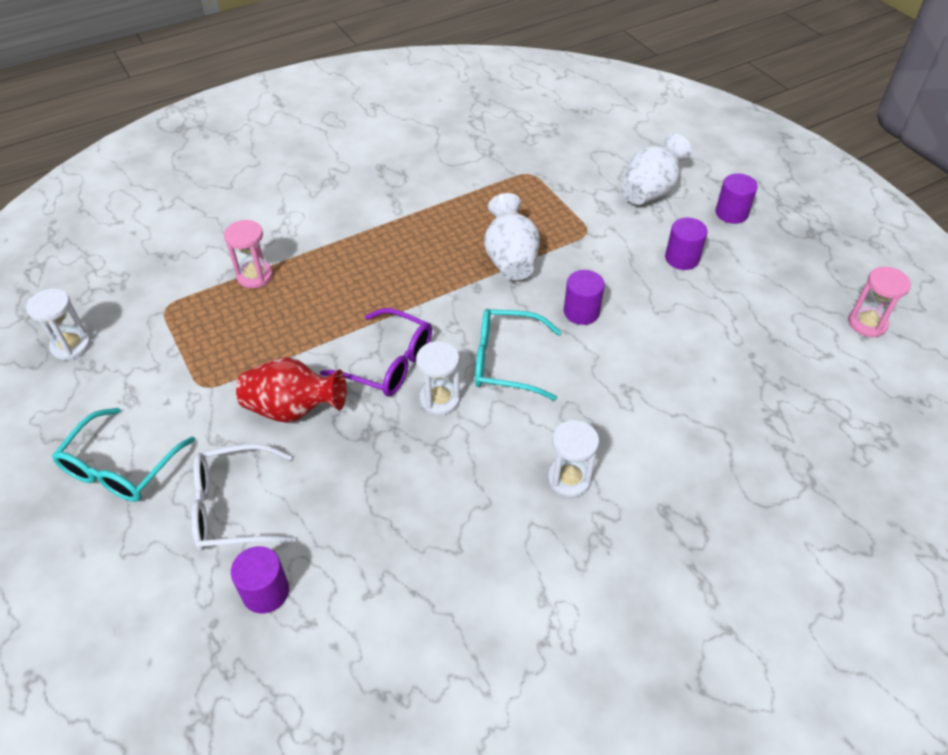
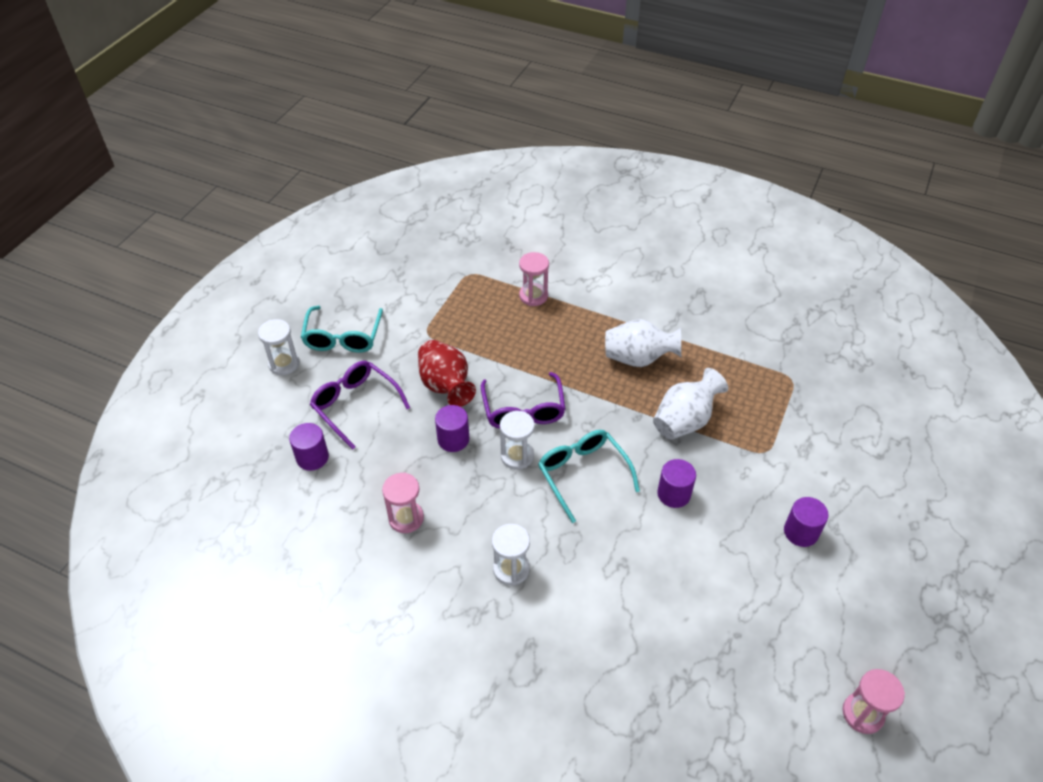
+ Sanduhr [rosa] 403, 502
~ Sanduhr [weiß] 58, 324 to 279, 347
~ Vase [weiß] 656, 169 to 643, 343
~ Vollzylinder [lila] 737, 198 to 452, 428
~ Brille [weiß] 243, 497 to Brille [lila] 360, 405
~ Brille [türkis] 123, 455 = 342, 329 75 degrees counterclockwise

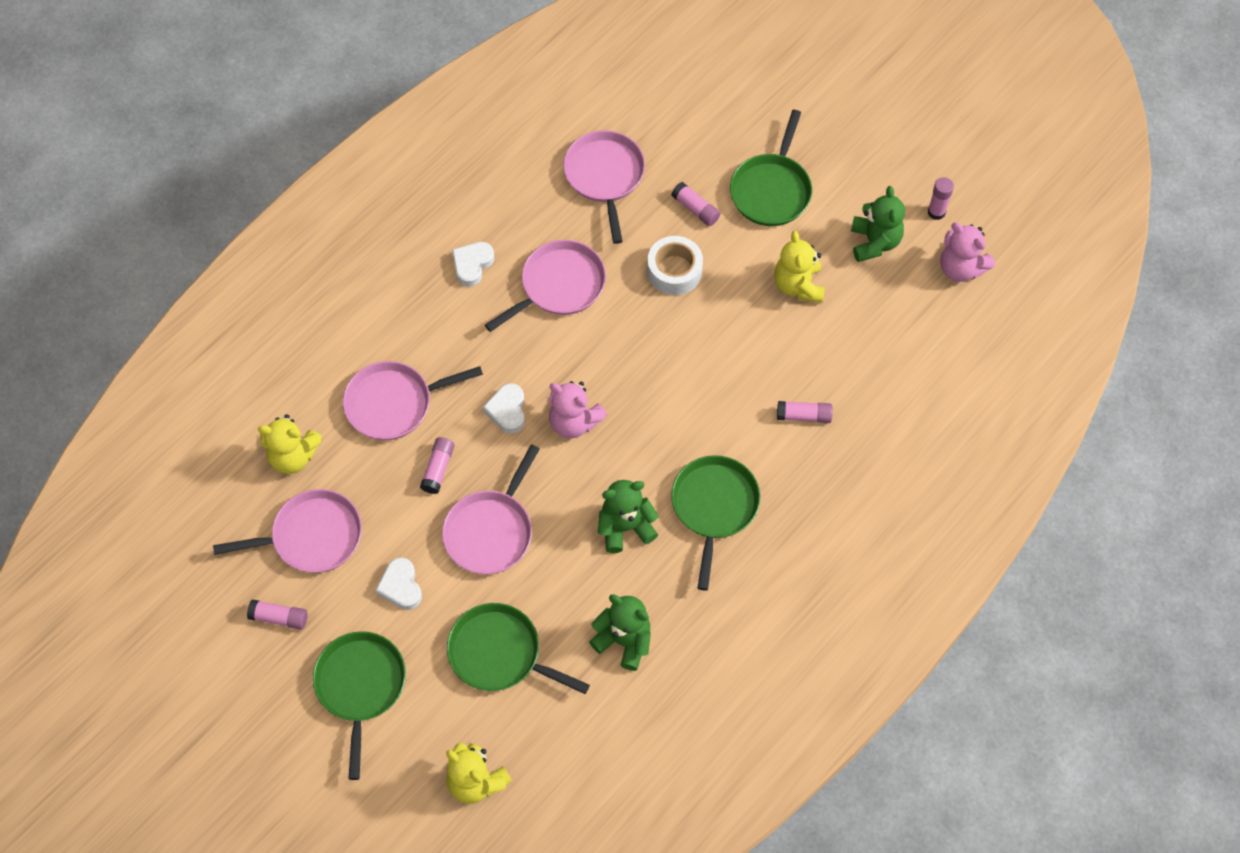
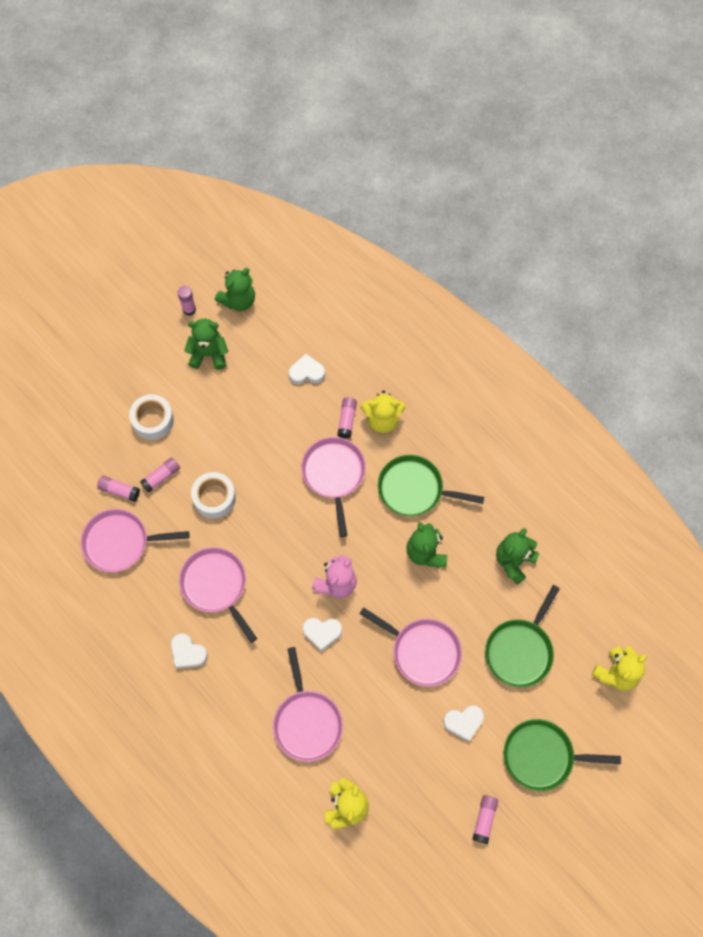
+ Herz [weiß] 306, 369
~ Pfanne [rosa] 287, 531 to 333, 487
~ Klebestift [rosa] 437, 465 to 118, 489
~ Teddybär [gelb] 799, 267 to 383, 411
~ Pfanne [grün] 771, 168 to Klebeband [weiß] 151, 417
~ Teddybär [rosa] 967, 252 to Teddybär [grün] 235, 289

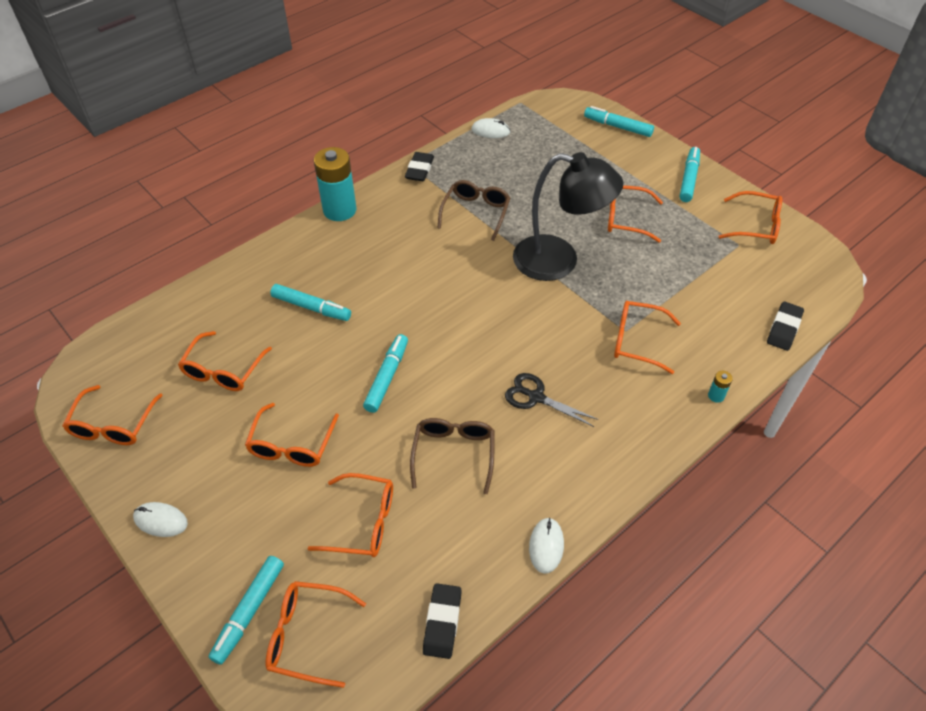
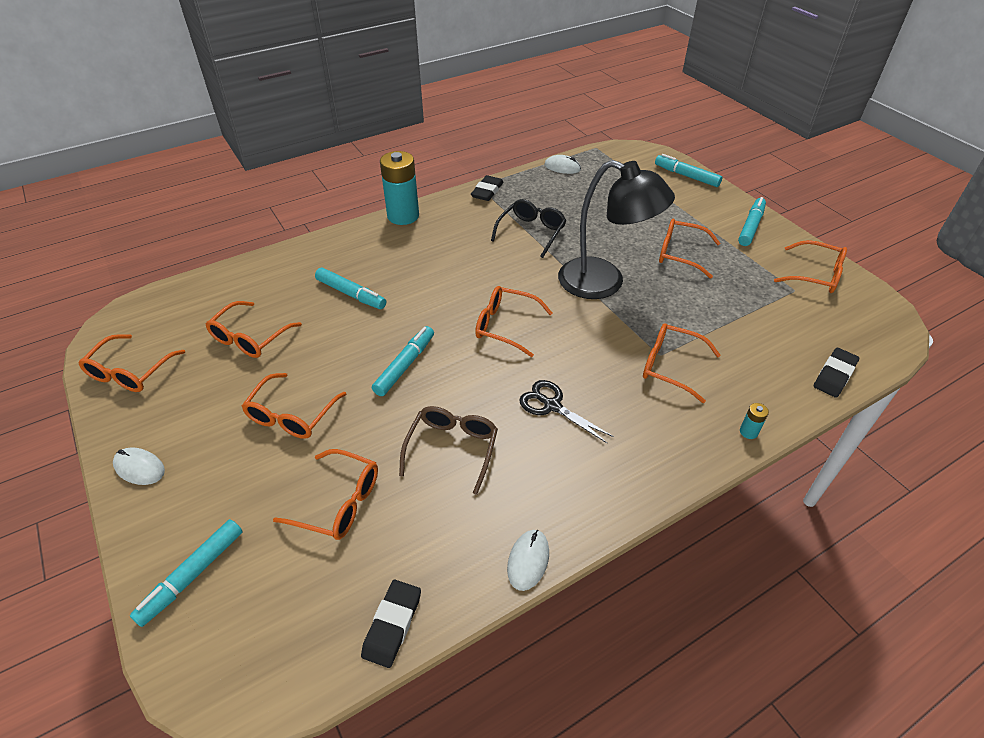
~ Brille [orange] 316, 634 to 514, 321
~ Brille [braun] 473, 210 to Brille [schwarz] 528, 228

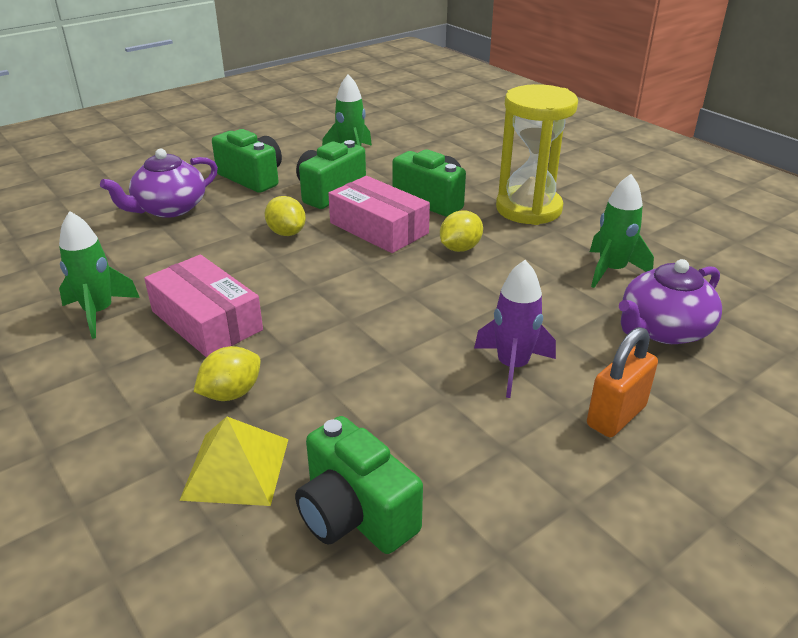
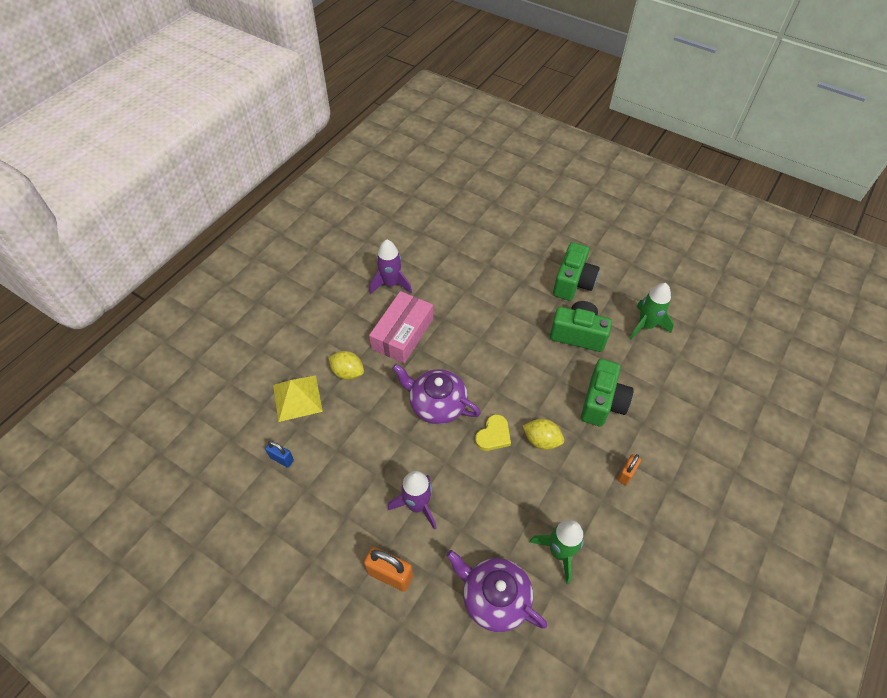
- Zitrone [gelb] 285, 216
- Schachtel [rosa] 379, 214
+ Herz [gelb] 493, 432
~ Teekanne [lila] 159, 183 to 436, 394
~ Kamera [grün] 359, 485 to Vorhängeschloss [blau] 279, 454
~ Sanduhr [gelb] 537, 154 to Vorhängeschloss [orange] 629, 469
~ Rakete [grün] 99, 275 to Rakete [lila] 390, 266

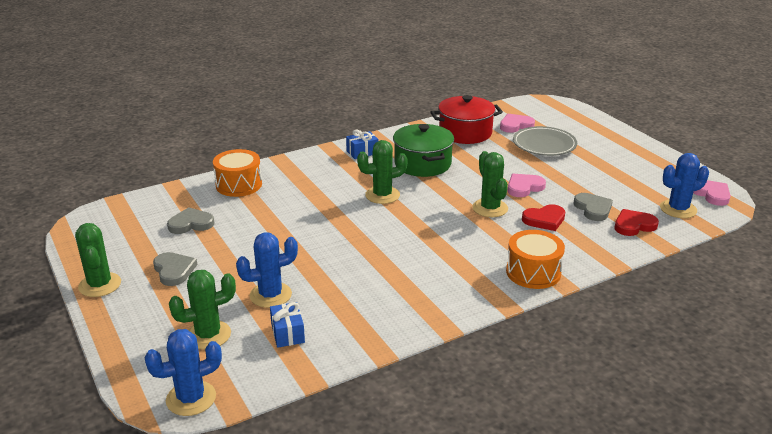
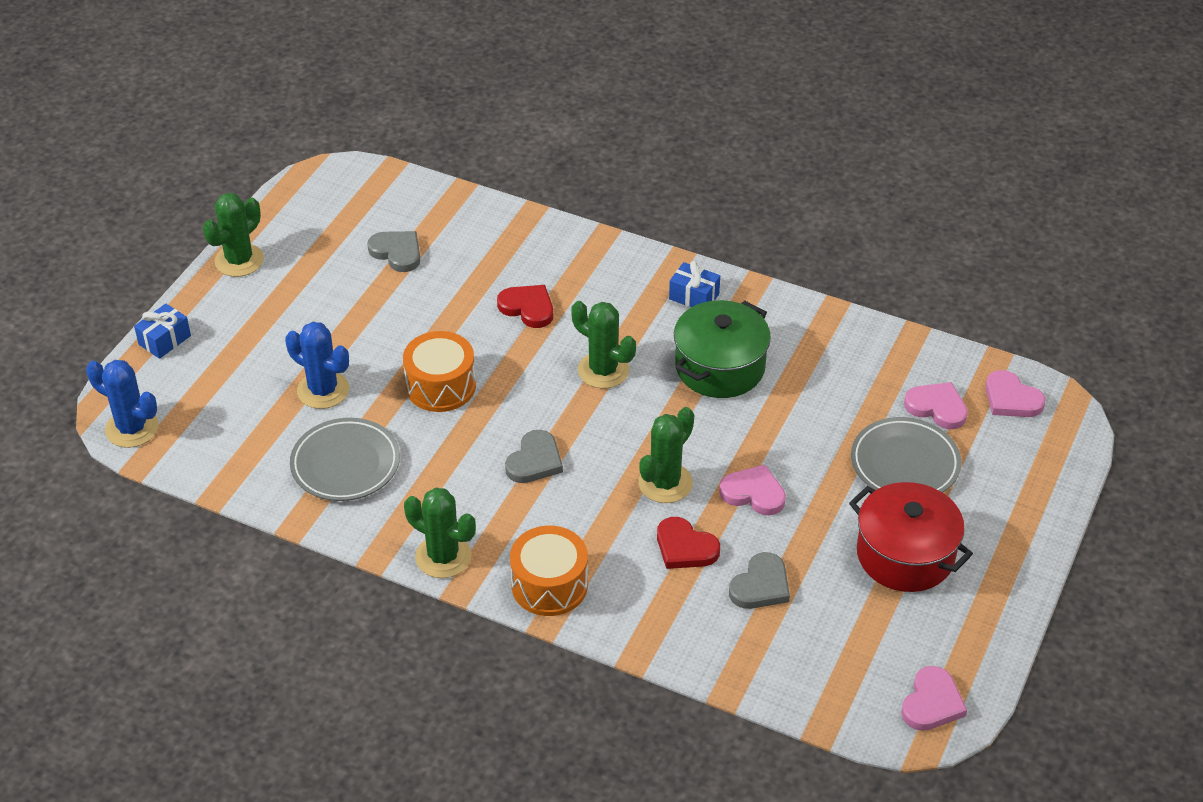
- Kaktus [blau] 684, 185
+ Teller [grau] 345, 459
+ Herz [rosa] 1015, 393
~ Herz [grau] 175, 269 to 534, 456
~ Kaktus [grün] 202, 310 to 440, 533
~ Trommel [orange] 237, 173 to 439, 371
~ Geschenk [blau] 287, 325 to 162, 331
~ Kochtopf [rot] 467, 119 to 911, 537
~ Herz [rot] 637, 222 to 525, 306

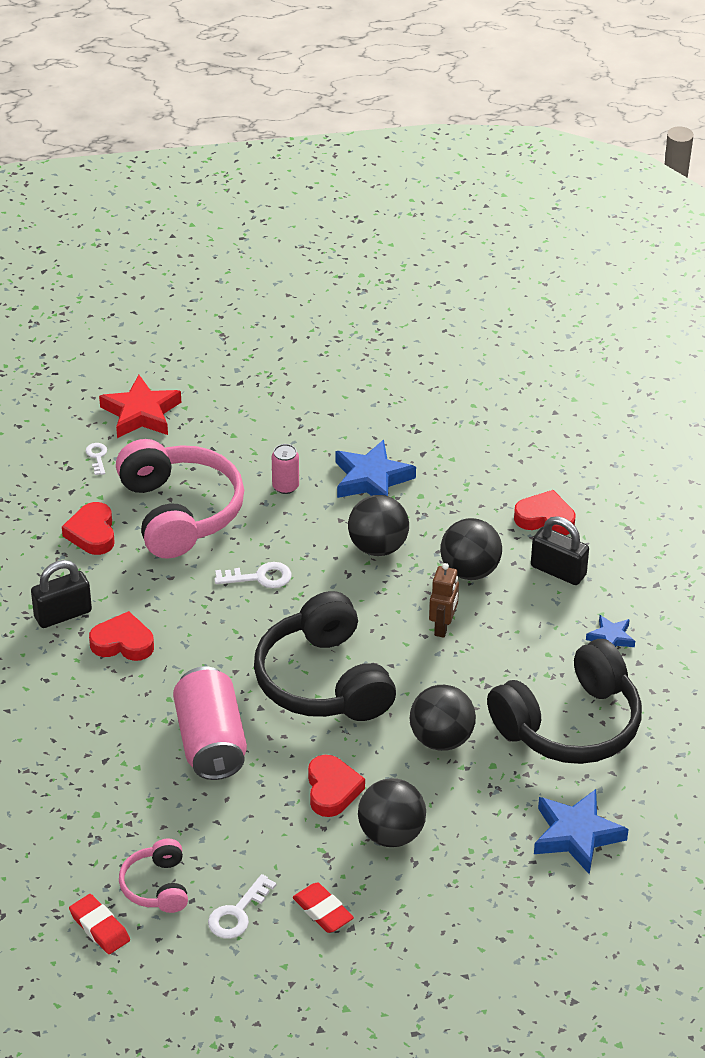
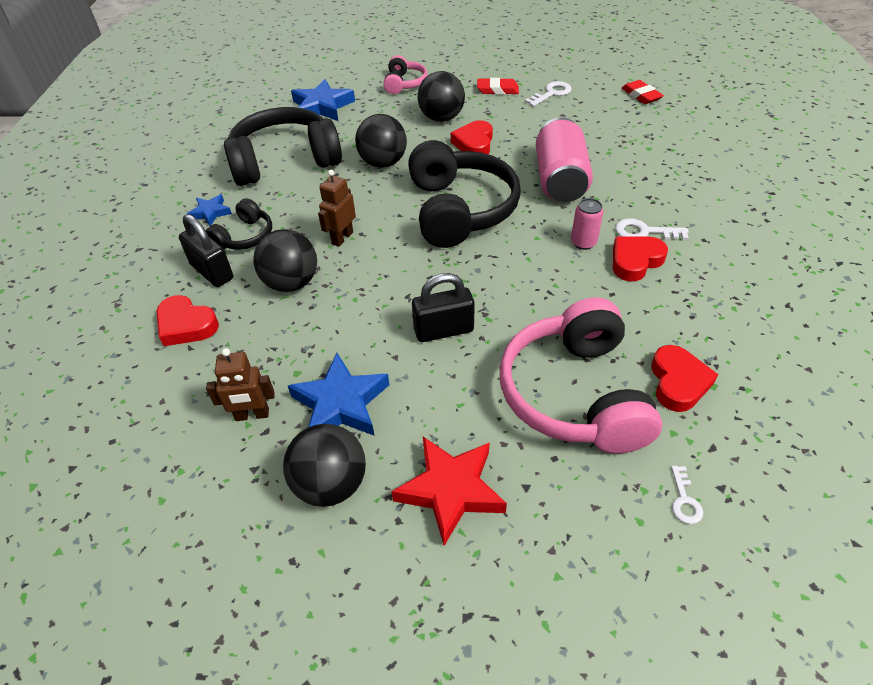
+ Kopfhörer [schwarz] 238, 224
+ Roboter [braun] 240, 384
~ Vorhängeschloss [schwarz] 61, 594 to 443, 307
~ Stern [rot] 140, 406 to 449, 491
~ Kopfhörer [rosa] 153, 876 to 405, 74
~ Schlüssel [weiß] 253, 575 to 652, 229
~ Dose [rosa] 285, 469 to 587, 224
~ Ball [schwarz] 378, 525 to 324, 465
~ Herz [rot] 121, 636 = 640, 258 120 degrees clockwise
~ Radiergummi [rot] 323, 908 = 498, 86 60 degrees counterclockwise

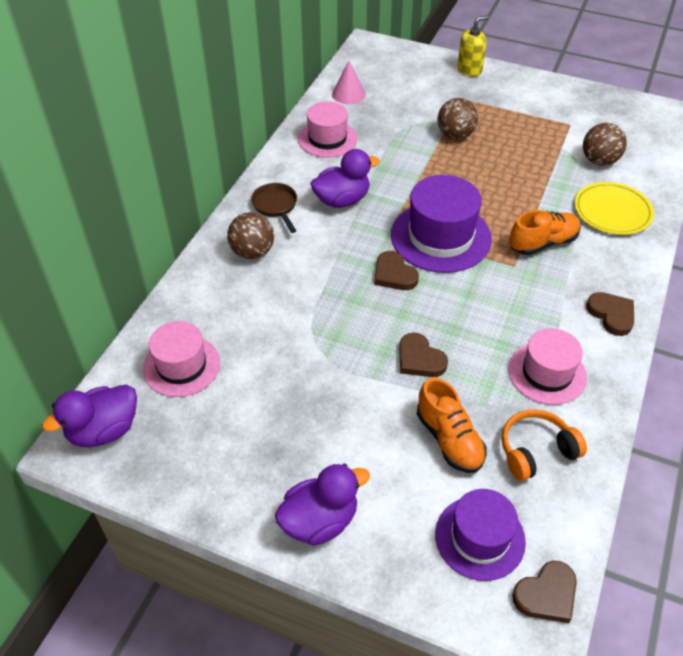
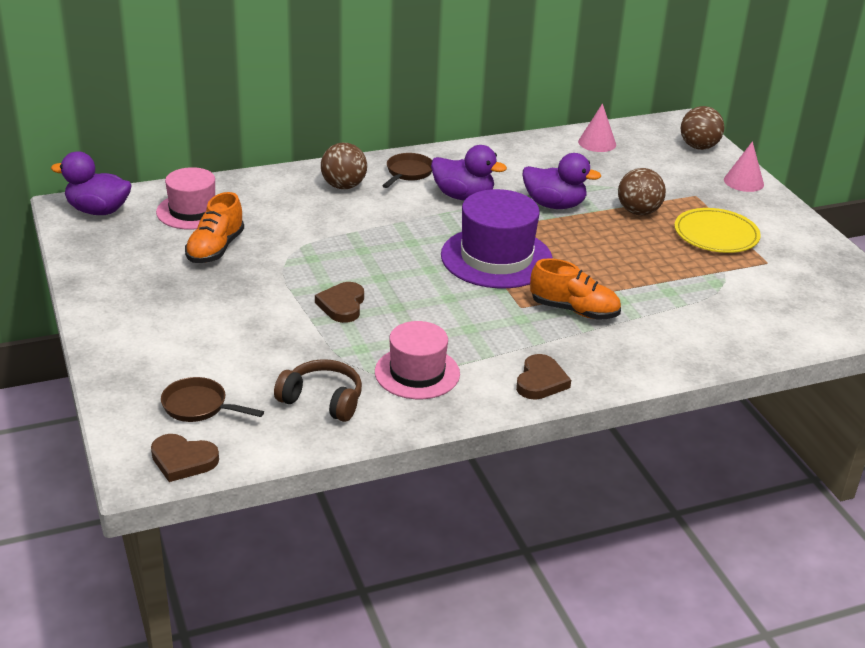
- Hut [rosa] 327, 129
- Herz [braun] 396, 270
~ Ente [lila] 322, 505 to 562, 181
~ Schuh [orange] 451, 425 to 214, 227
~ Teller [gelb] 614, 208 to 717, 230
~ Ball [braun] 605, 144 to 702, 128
~ Hut [lila] 480, 535 to Pfanne [braun] 212, 399
~ Seifenspender [gelb] 473, 46 to Kegel [rosa] 744, 166
~ Kopfhörer [orange] 544, 445 to Kopfhörer [braun] 318, 390

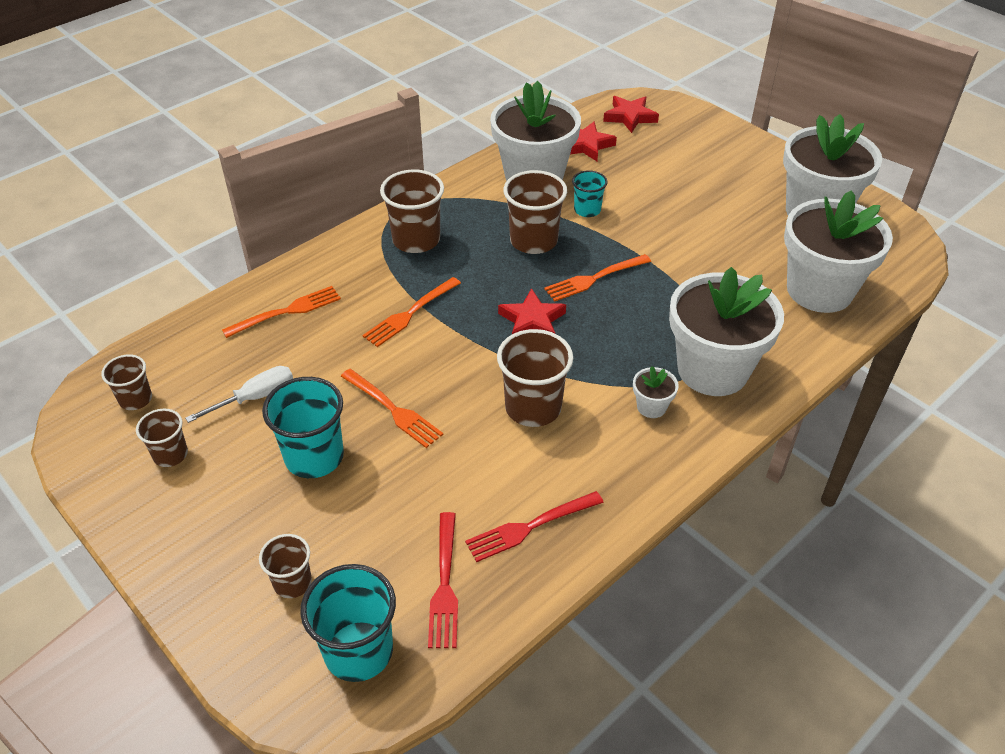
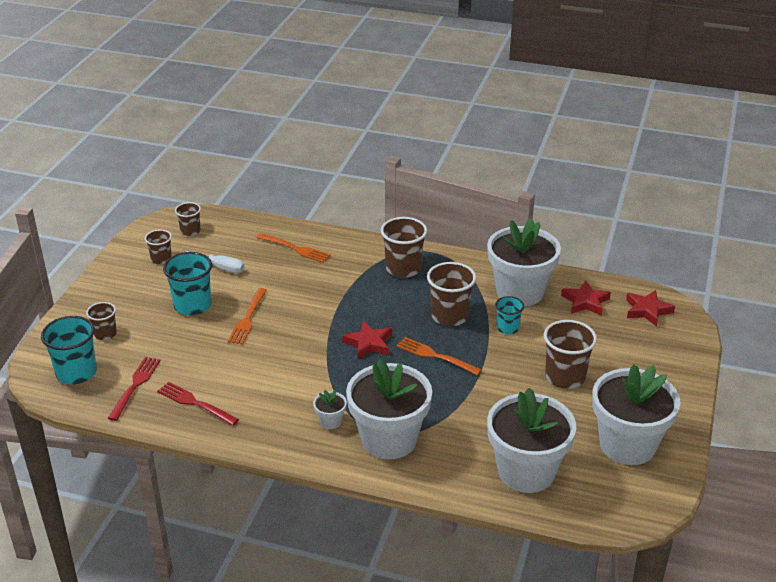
- Gabel [orange] 412, 312
~ Becher [braun] 535, 378 to 570, 354
~ Gabel [rot] 443, 580 = 134, 389 135 degrees clockwise

